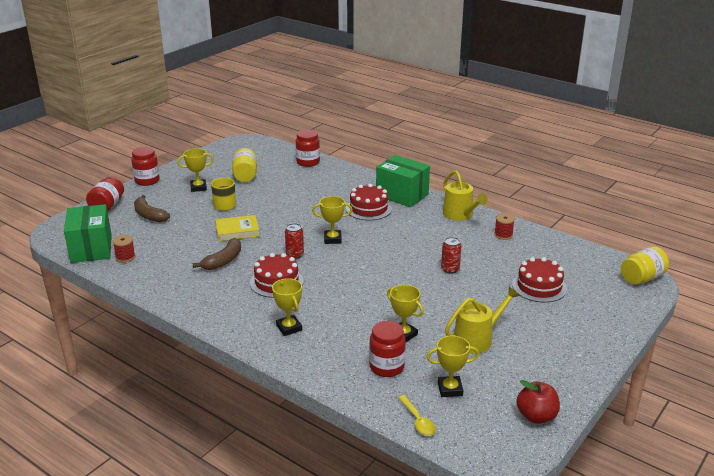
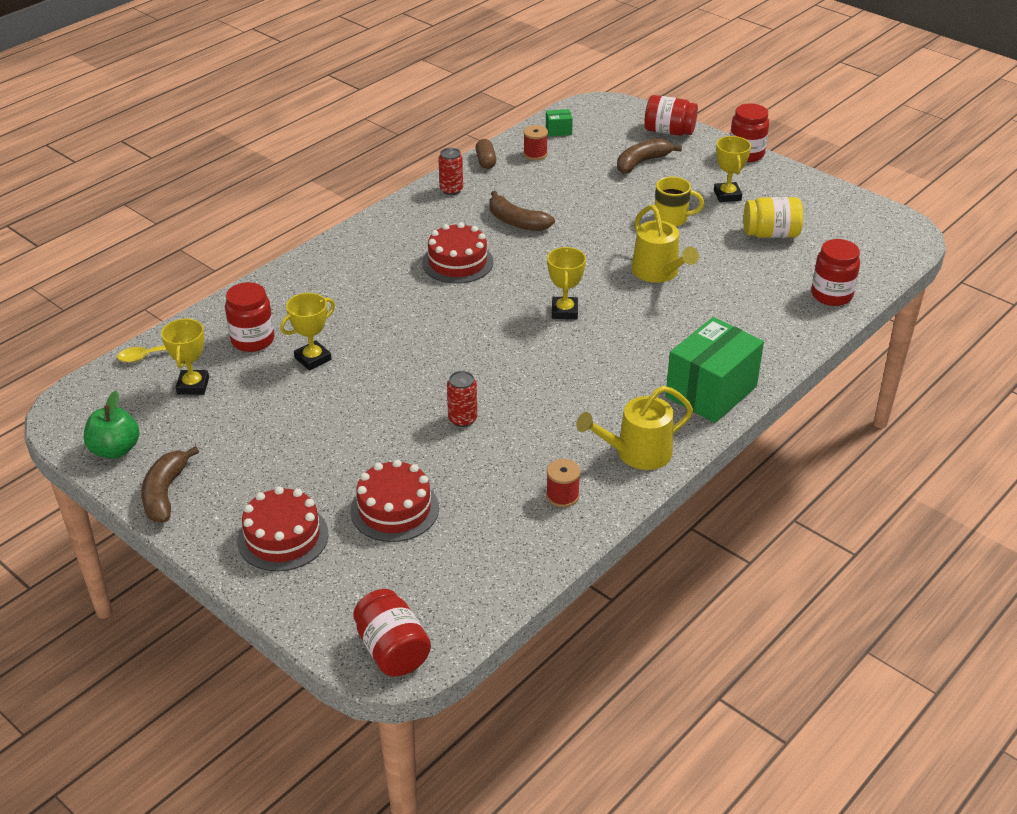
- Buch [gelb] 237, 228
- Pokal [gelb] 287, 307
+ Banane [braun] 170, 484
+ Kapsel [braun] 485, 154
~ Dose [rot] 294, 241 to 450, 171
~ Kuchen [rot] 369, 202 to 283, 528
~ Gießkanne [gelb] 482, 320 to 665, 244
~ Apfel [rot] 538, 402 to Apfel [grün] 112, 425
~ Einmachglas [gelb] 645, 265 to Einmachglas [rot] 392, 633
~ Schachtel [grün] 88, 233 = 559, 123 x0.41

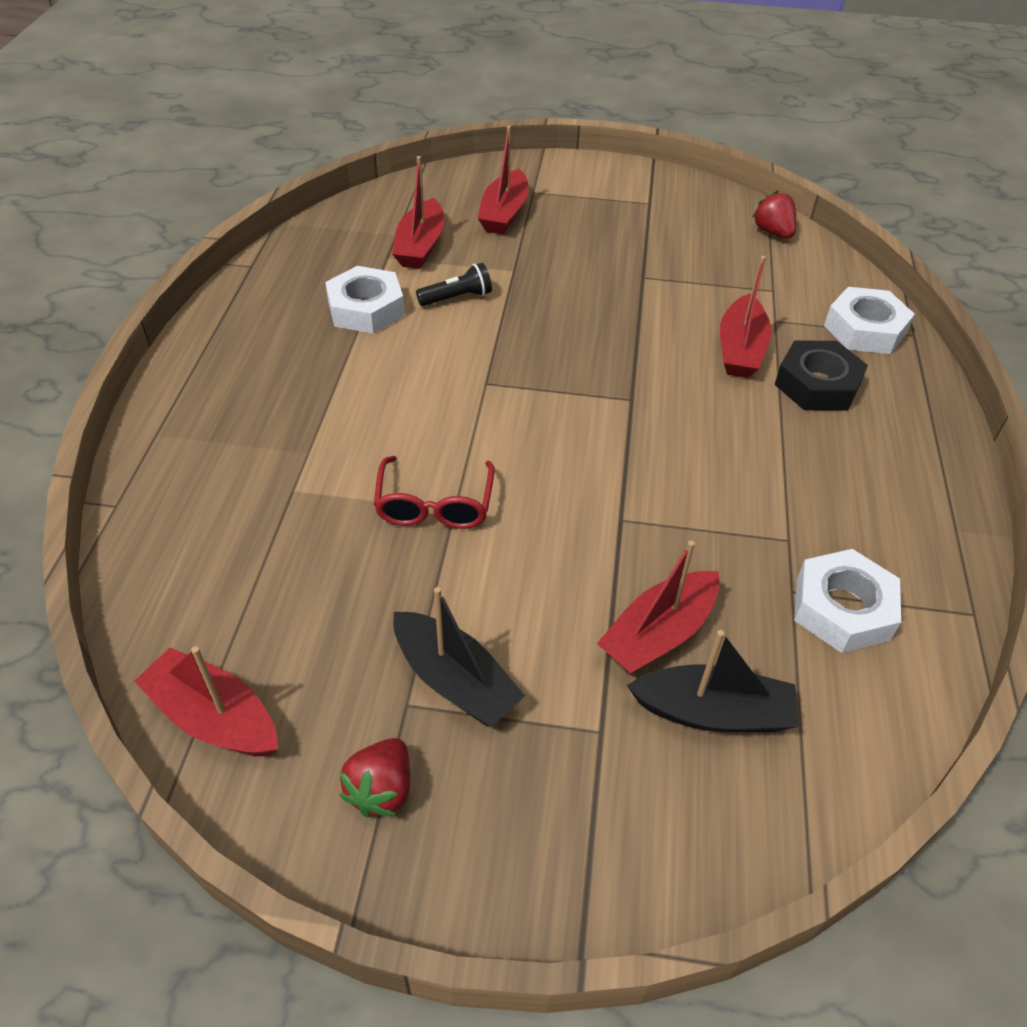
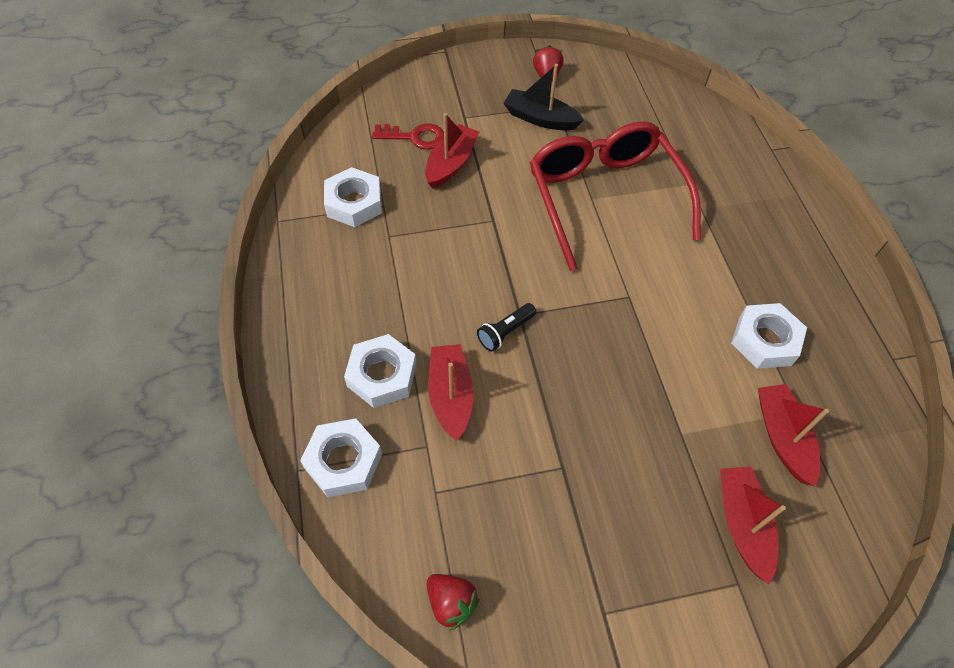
- Boot [rot] 206, 701
~ Taschenlampe [schwarz] 454, 284 to 506, 327
~ Boot [schwarz] 713, 681 to Schlüssel [rot] 408, 137
~ Sechskantmutter [schwarz] 821, 375 to Sechskantmutter [weiß] 380, 371
~ Brille [rot] 434, 492 = 615, 196 x2.06

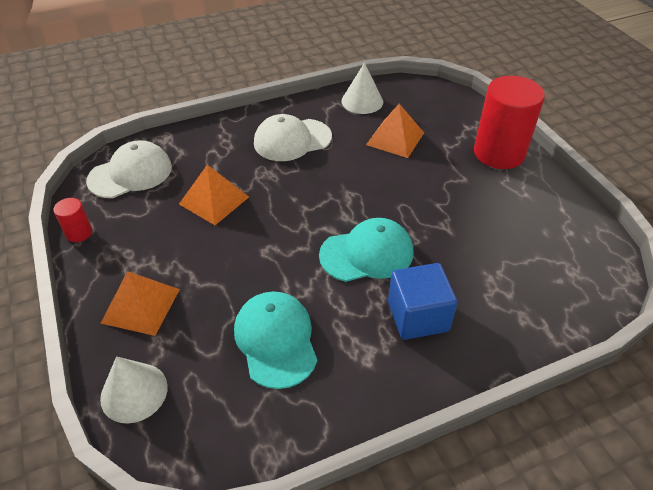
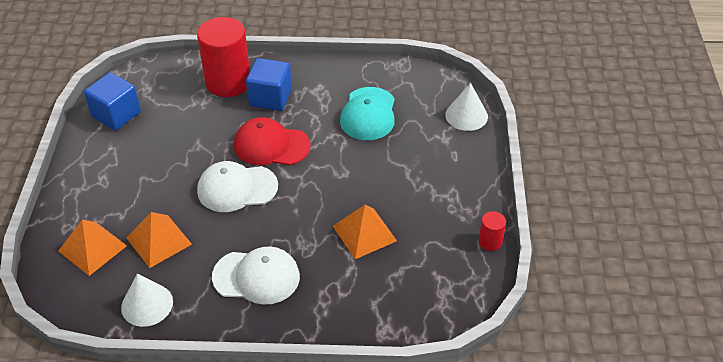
+ Kubus [blau] 112, 101
~ Kappe [weiß] 129, 169 to 237, 186
~ Pyramide [orange] 140, 303 to 92, 248
~ Vollzylinder [rot] 509, 122 to 223, 57
~ Kappe [türkis] 366, 250 to Kappe [rot] 272, 141

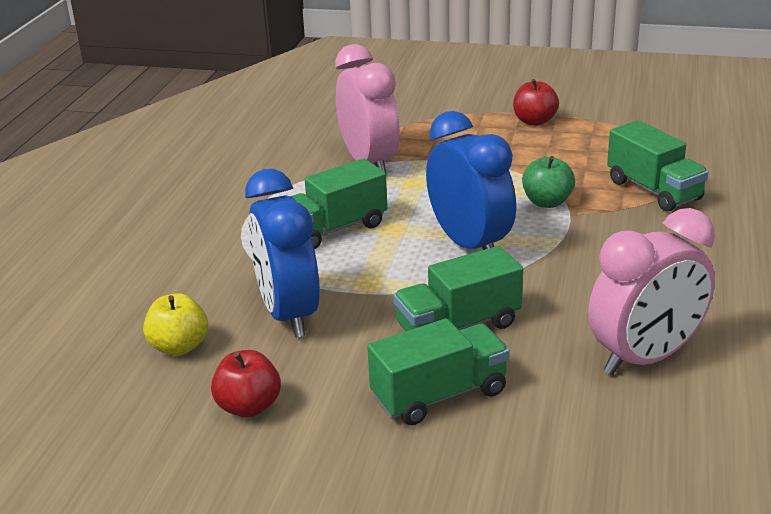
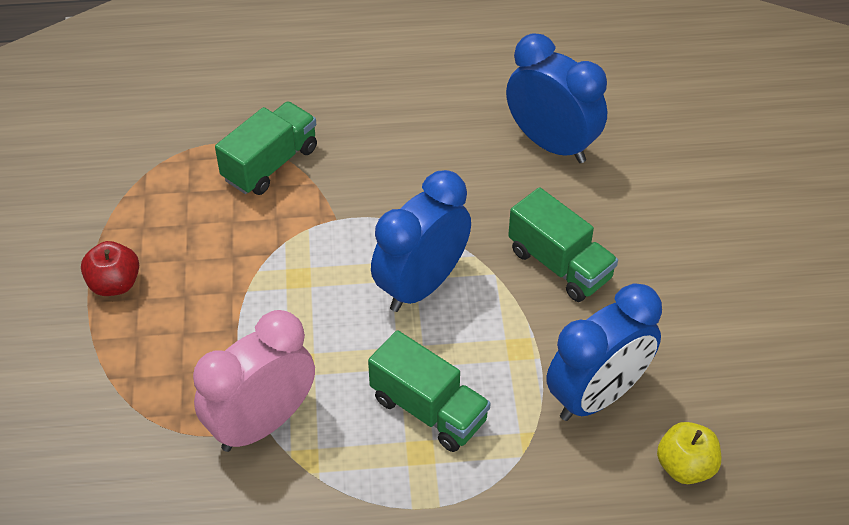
- Apfel [rot] 246, 384
- Lastwagen [grün] 438, 372
- Apfel [grün] 548, 182
~ Wecker [rosa] 651, 291 to Wecker [blau] 556, 98

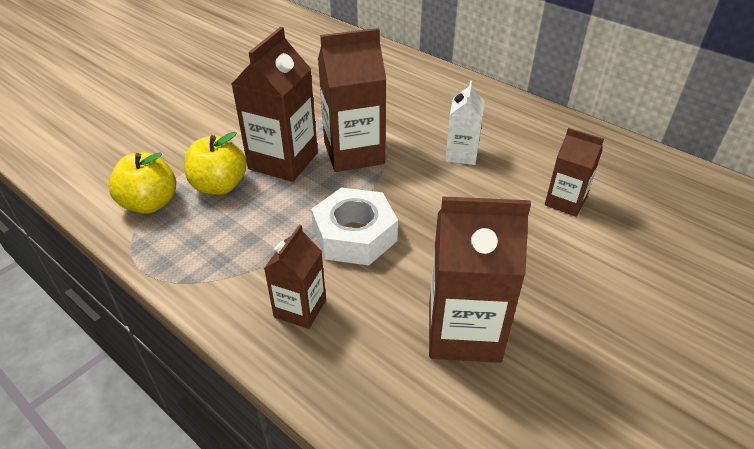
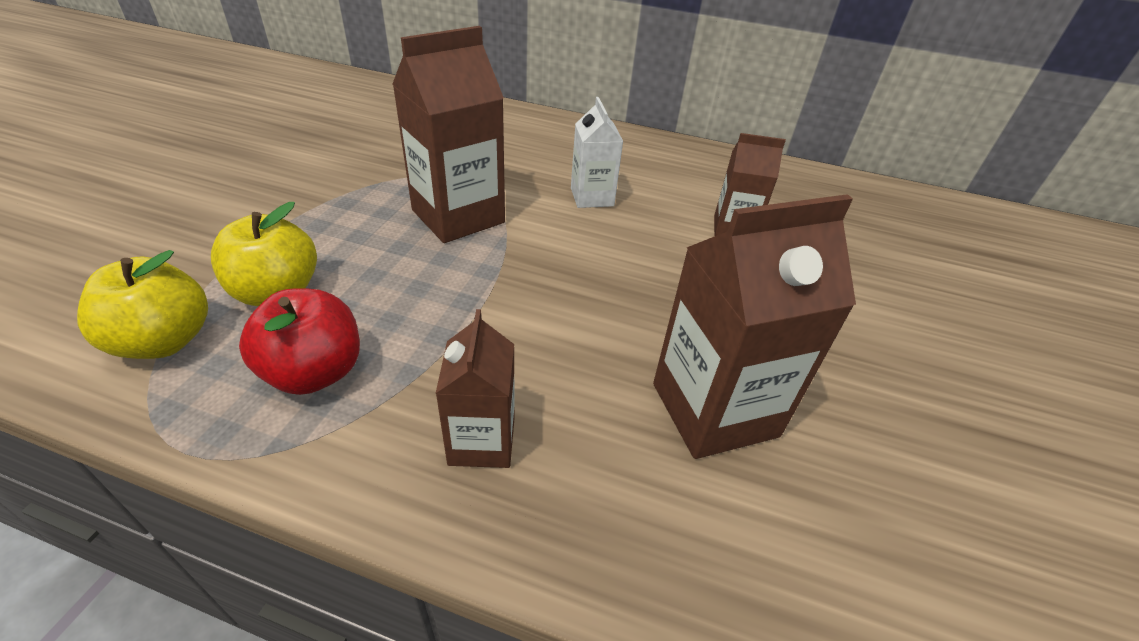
- Getränkekarton [braun] 274, 104
- Sechskantmutter [weiß] 354, 226
+ Apfel [rot] 299, 341

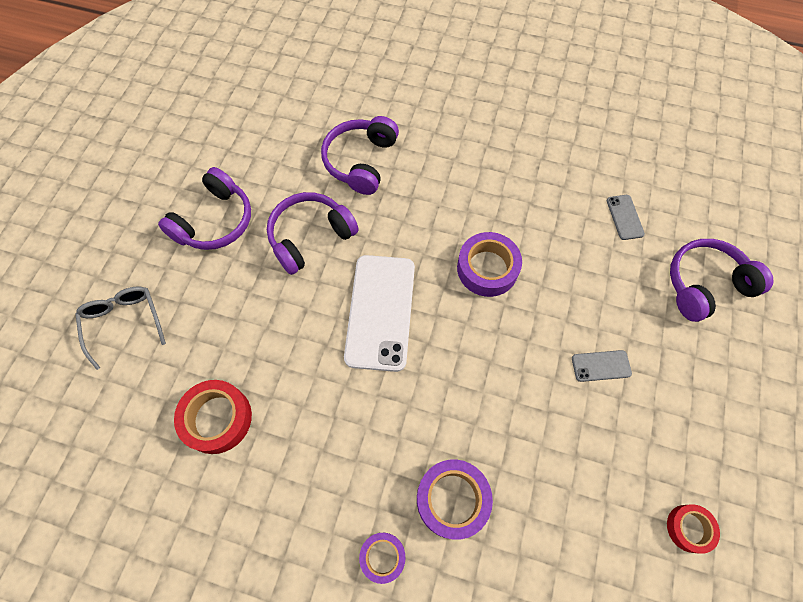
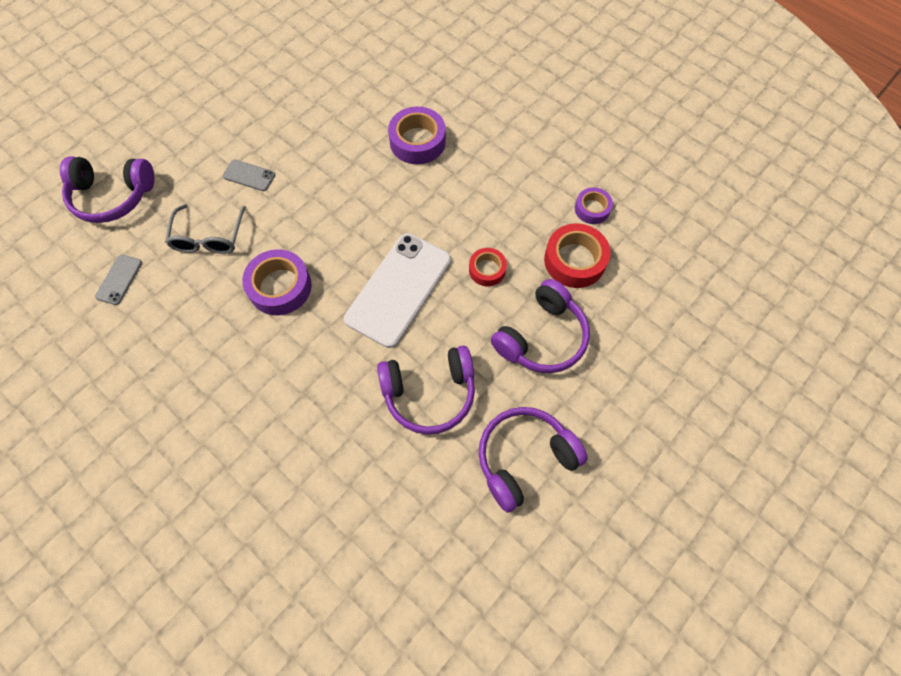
~ Brille [grau] 120, 328 to 205, 229
~ Kopfhörer [lila] 360, 155 to 540, 326
~ Klebeband [lila] 382, 558 to 594, 205
~ Klebeband [rot] 693, 529 to 488, 267

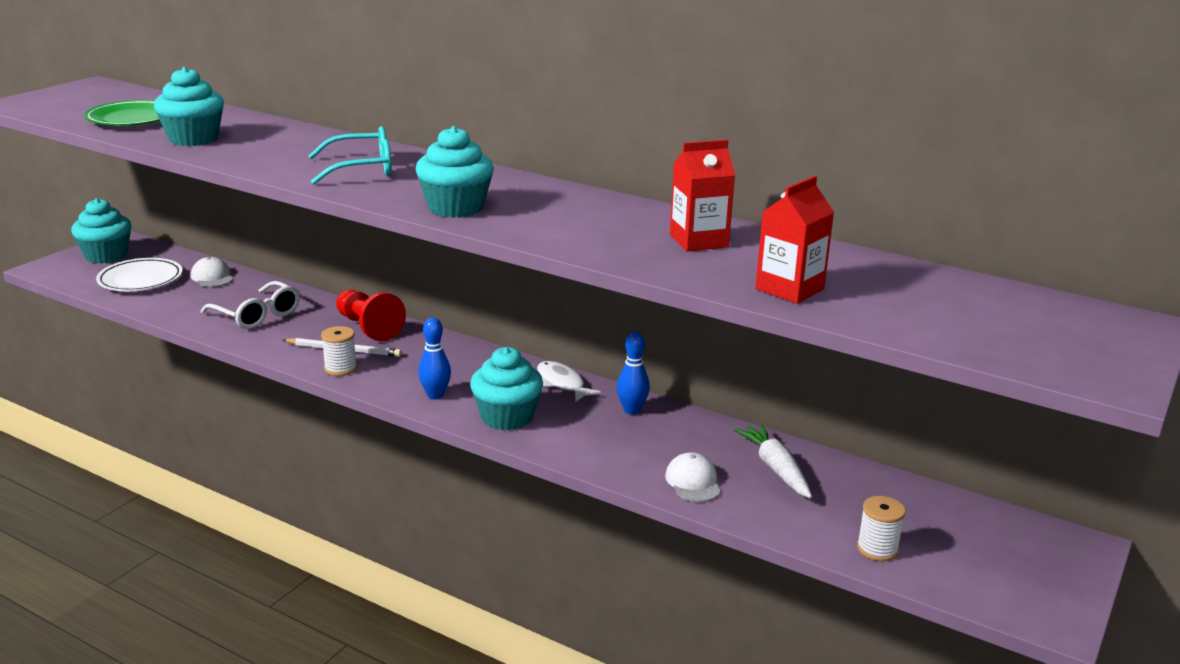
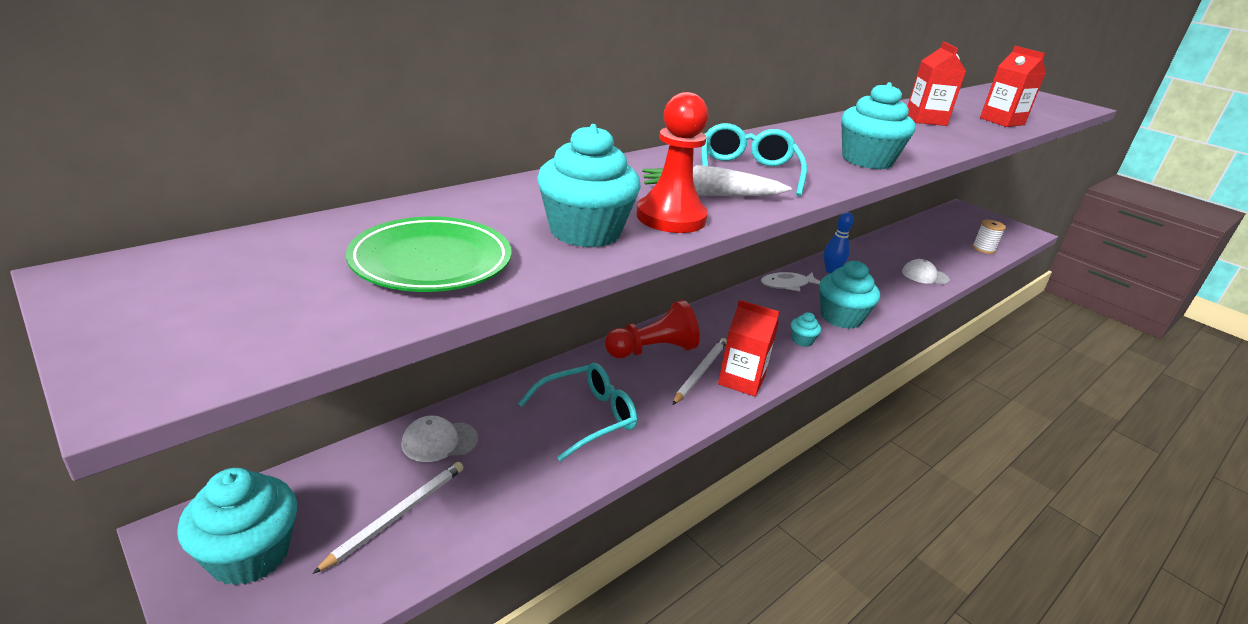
+ Bauer [rot] 672, 162
~ Karotte [weiß] 773, 461 to 717, 180
~ Teller [weiß] 139, 274 to Bleistift [weiß] 387, 518
~ Garnrolle [weiß] 339, 351 to Getränkekarton [rot] 749, 348
~ Bowlingkegel [blau] 434, 358 to Muffin [türkis] 806, 329
~ Brille [weiß] 250, 305 to Brille [türkis] 577, 412

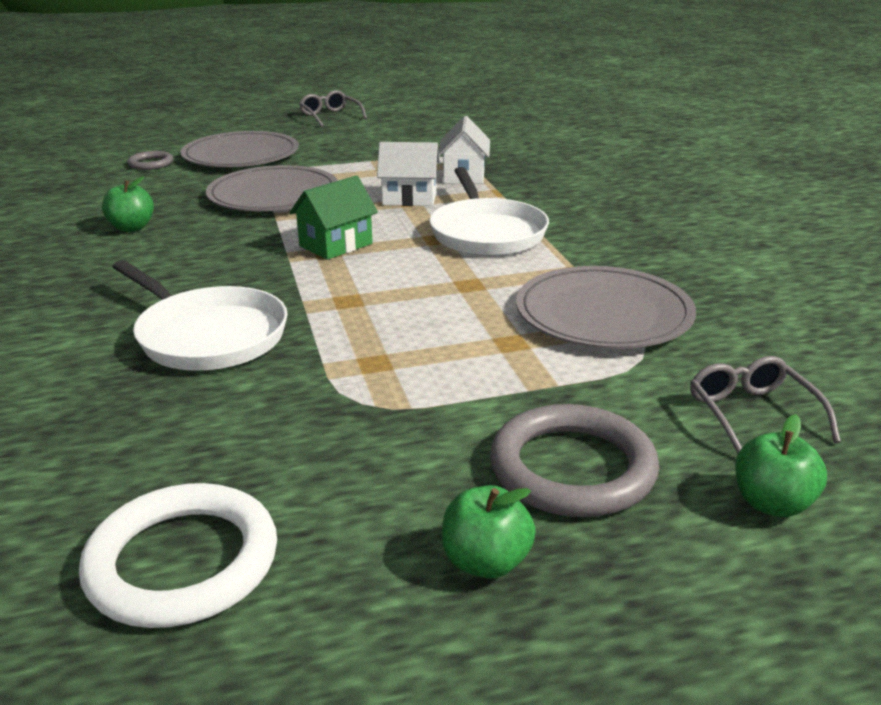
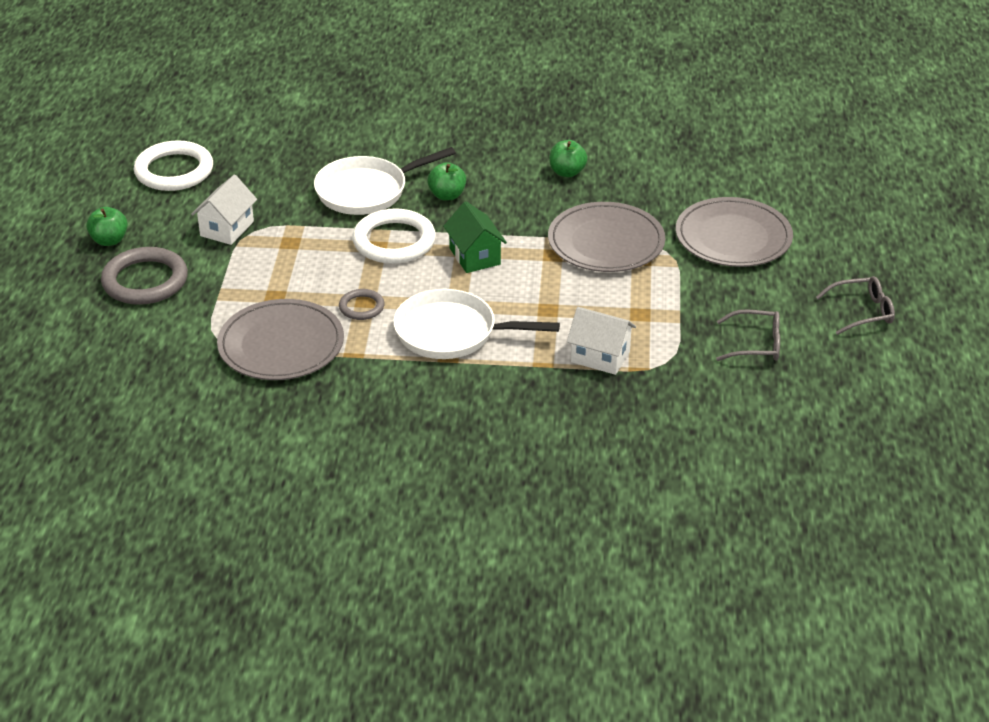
+ Ring [weiß] 394, 236
~ Ring [grau] 150, 160 to 361, 304
~ Haus [weiß] 408, 174 to 224, 210
~ Brille [grau] 765, 404 to 748, 335
~ Apfel [grün] 781, 465 to 446, 181

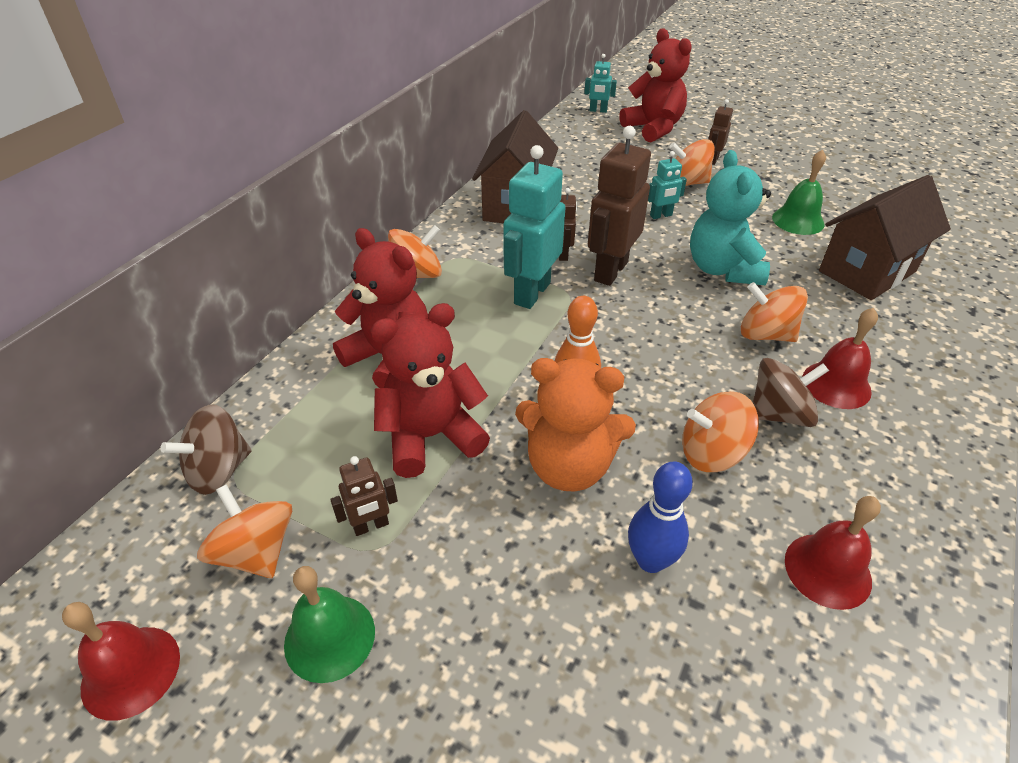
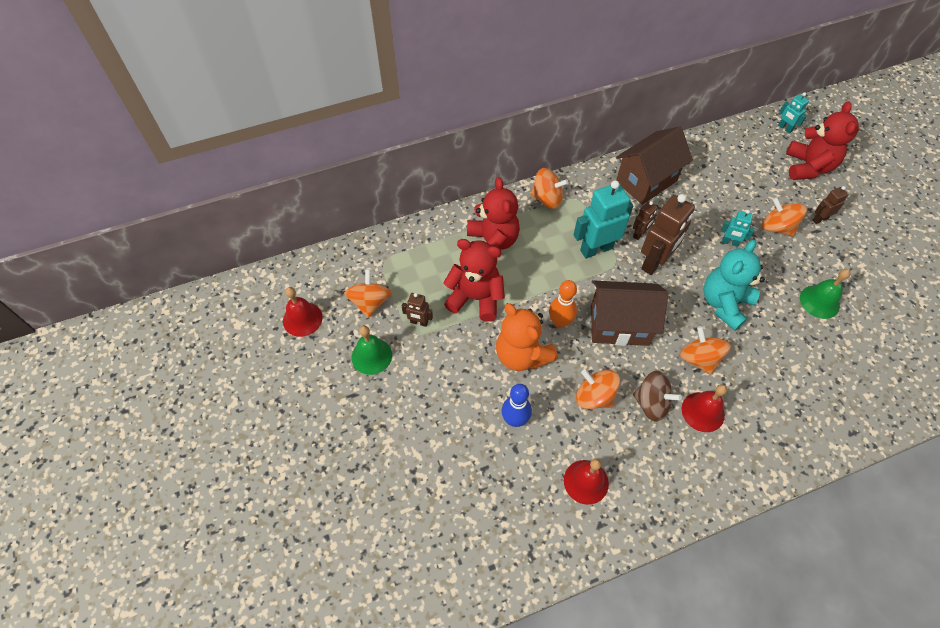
- Kreisel [braun] 205, 449
~ Haus [braun] 885, 237 to 629, 313
~ Roboter [braun] 619, 206 = 668, 234 150 degrees clockwise

